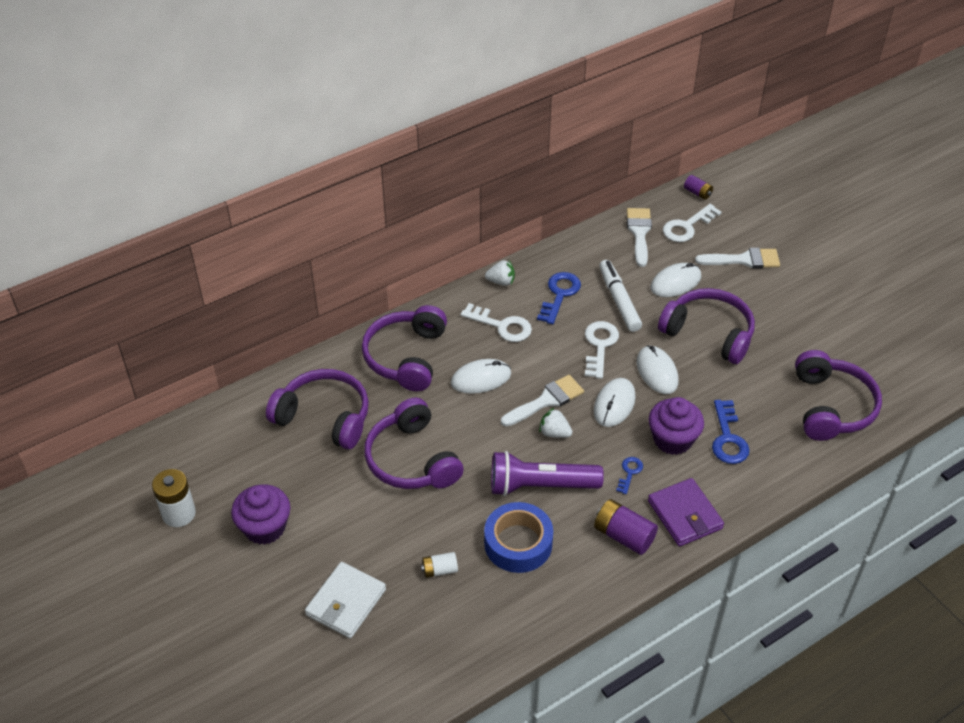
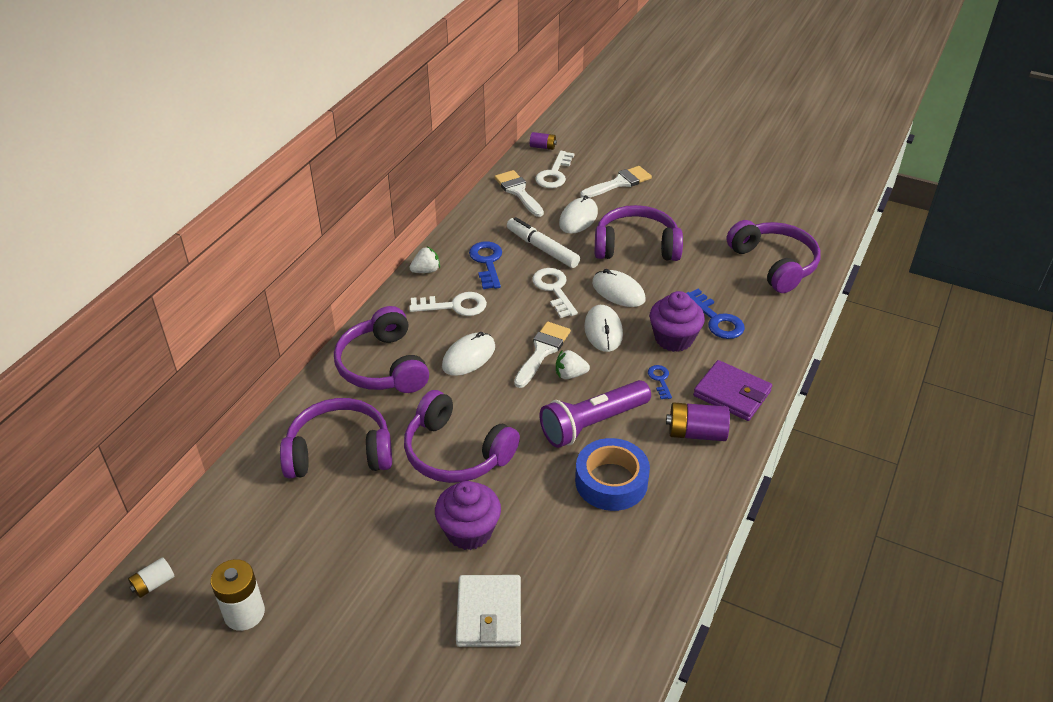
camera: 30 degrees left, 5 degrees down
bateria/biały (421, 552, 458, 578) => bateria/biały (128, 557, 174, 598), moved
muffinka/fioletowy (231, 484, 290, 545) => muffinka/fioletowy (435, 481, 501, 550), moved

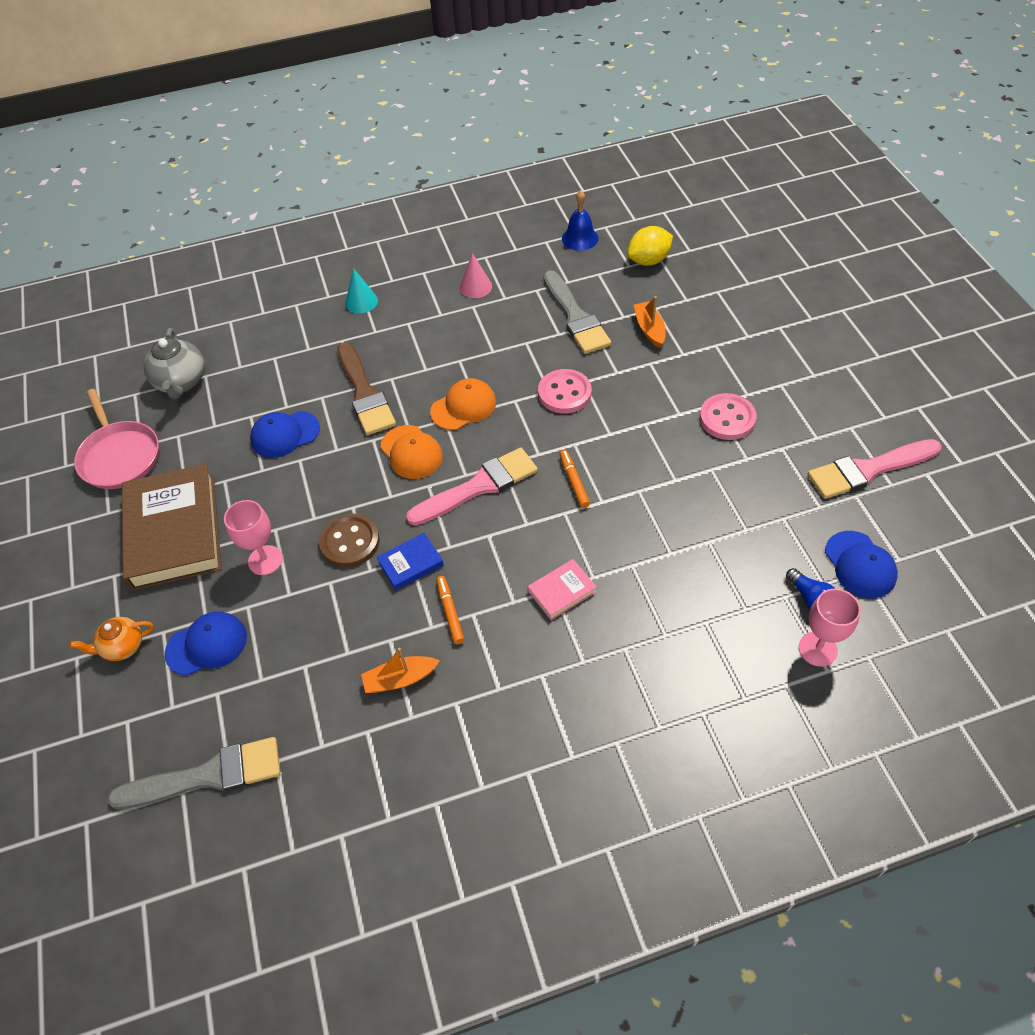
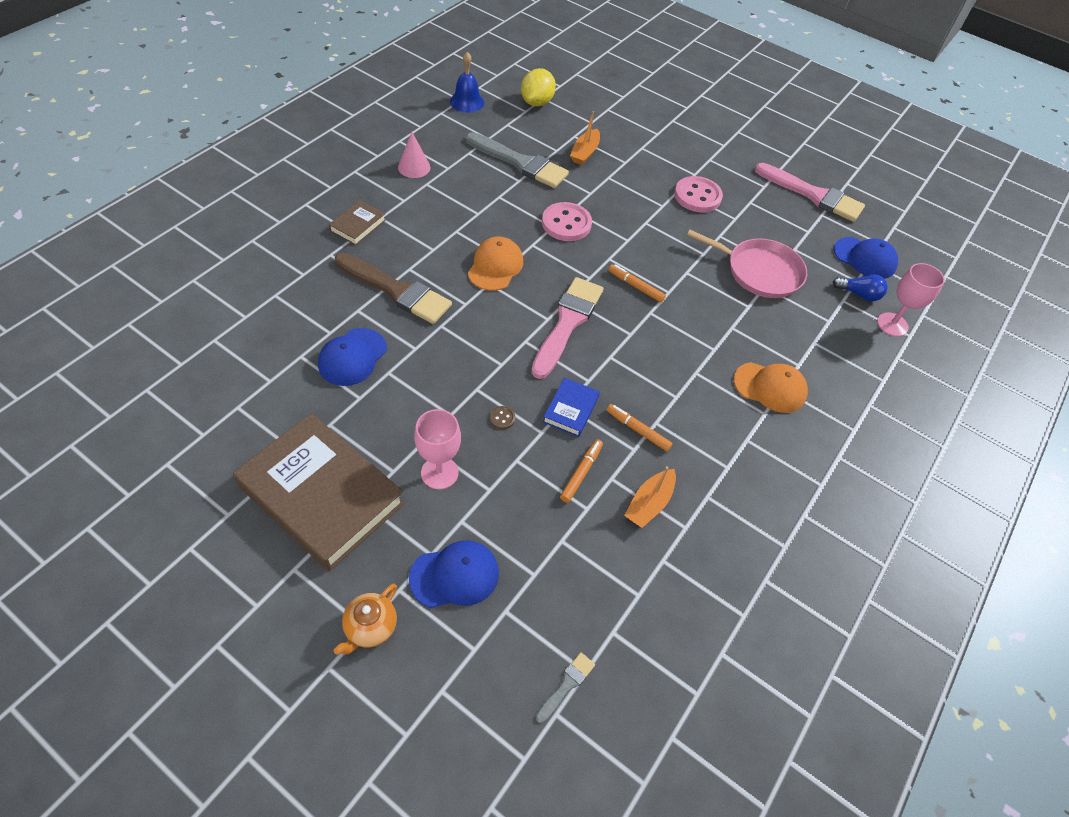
camera: 45 degrees left, 0 degrees up
nothing => książka/brązowy (329, 200, 386, 245)
czapka/niebieski (165, 611, 247, 676) => czapka/niebieski (409, 540, 499, 608), 45 degrees clockwise
guzik/brązowy (319, 513, 379, 567) => guzik/brązowy (490, 406, 516, 429), x0.42
pędzel/szary (108, 737, 281, 809) => pędzel/szary (536, 652, 595, 723), x0.44
nothing => flamaster/pomarańczowy (560, 439, 603, 503)
łódka/pomarańczowy (634, 296, 666, 348) => łódka/pomarańczowy (570, 111, 600, 165), 105 degrees counterclockwise
patelnia/różowy (74, 389, 159, 489) => patelnia/różowy (687, 230, 807, 298), moved
czapka/pomarańczowy (380, 425, 443, 479) => czapka/pomarańczowy (734, 362, 808, 413), moved
pędzel/różowy (808, 439, 942, 499) => pędzel/różowy (755, 163, 865, 222), 90 degrees counterclockwise
imbryk/szary (143, 328, 205, 399) => nothing
stożek/turkusowy (345, 268, 378, 313) => nothing
książka/różowy (528, 559, 597, 620) => nothing

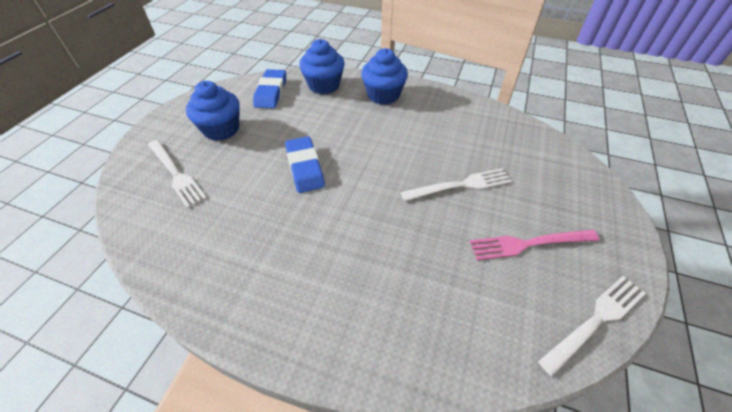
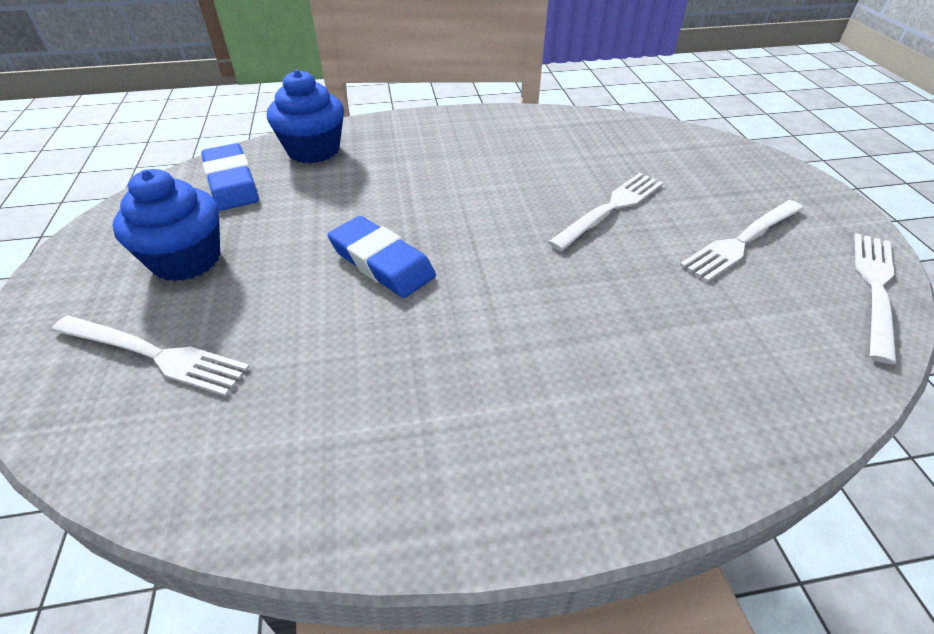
camera: 30 degrees left, 5 degrees down
widelec/różowy (469, 230, 599, 260) => widelec/biały (680, 200, 804, 282)
muffinka/niebieski (361, 48, 408, 105) => nothing

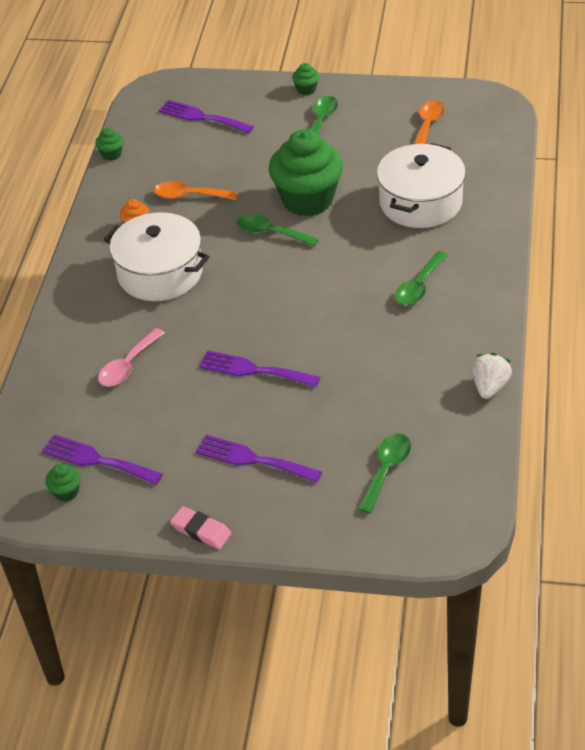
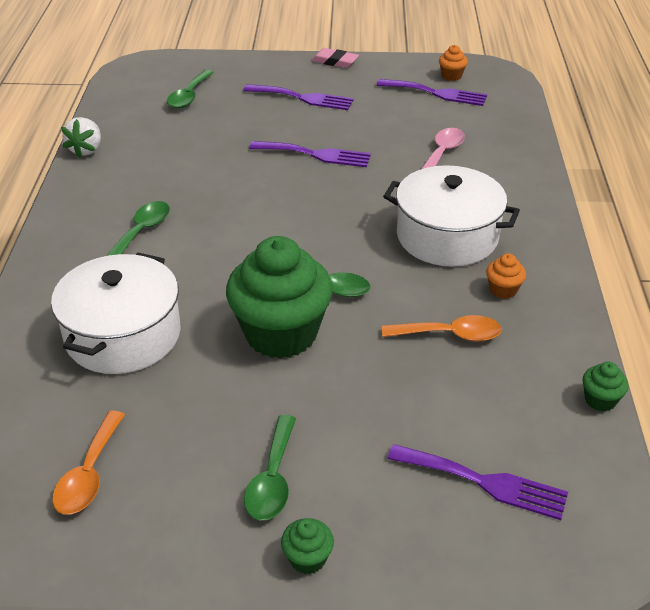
camera: 170 degrees right, 5 degrees down
muffinka/zielony (45, 464, 81, 502) => muffinka/pomarańczowy (439, 45, 468, 81)

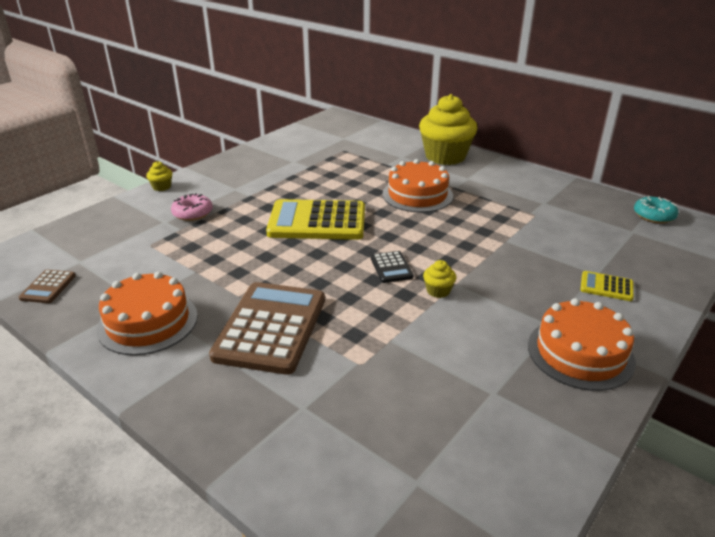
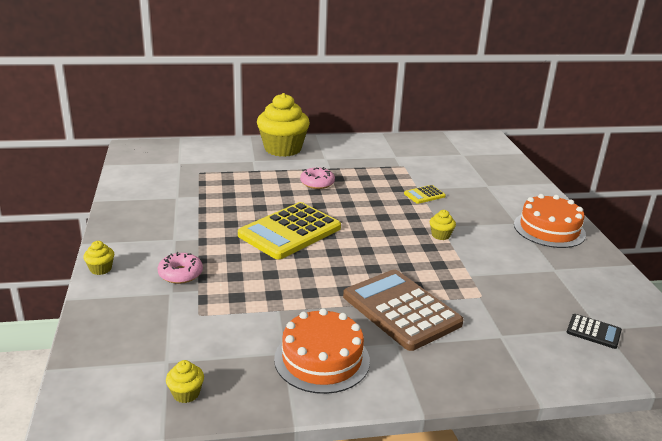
camera: 50 degrees left, 5 degrees down
kalkulator/brązowy (19, 270, 76, 303) => muffinka/żółty (166, 360, 204, 403)
tort/pomarańczowy (382, 159, 453, 212) => donut/różowy (300, 167, 335, 189)
kalkulator/żółty (581, 271, 634, 301) => kalkulator/żółty (404, 185, 446, 204), moved
kalkulator/czarny (371, 251, 414, 283) => kalkulator/czarny (567, 314, 622, 349), moved
donut/turkusowy (634, 196, 678, 223) => nothing

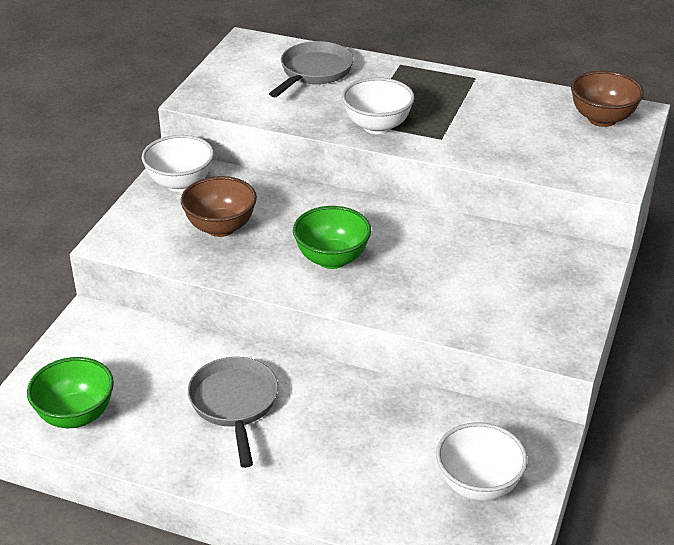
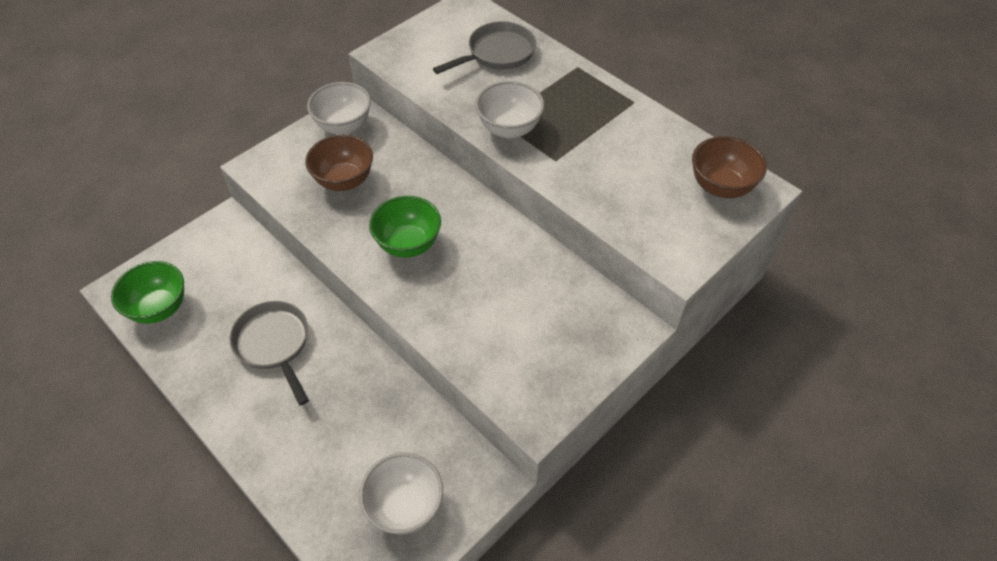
camera: 25 degrees right, 15 degrees up
patelnia/szary (188, 357, 278, 468) => patelnia/szary (230, 301, 309, 406), 45 degrees counterclockwise

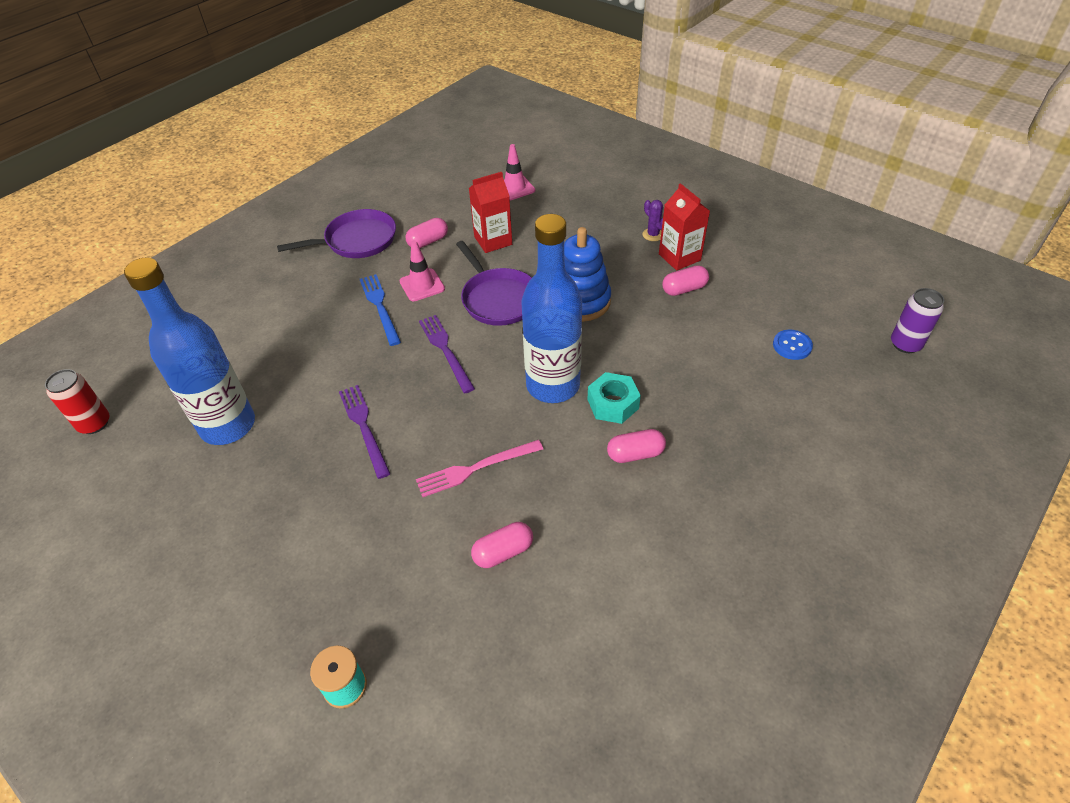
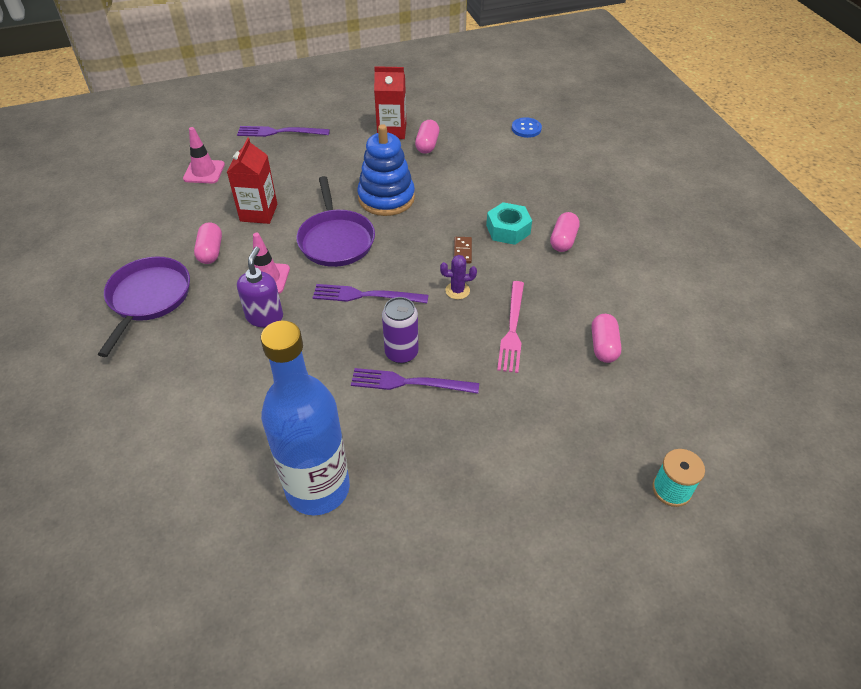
camera: 60 degrees left, 0 degrees up
nothing => widelec/fioletowy (237, 126, 330, 137)
widelec/niebieski (360, 274, 401, 346) => dozownik mydła/fioletowy (237, 246, 283, 327)
patelnia/fioletowy (456, 241, 532, 326) => patelnia/fioletowy (296, 176, 375, 267), 75 degrees clockwise
puszka/fioletowy (891, 288, 944, 353) => puszka/fioletowy (382, 297, 418, 364), moved
kaktus/fioletowy (643, 200, 663, 241) => kaktus/fioletowy (440, 255, 477, 299), moved
butelka/niebieski (521, 214, 582, 403) => kostka domina/brązowy (454, 237, 472, 263)
puszka/czerwony (45, 369, 109, 434) => nothing

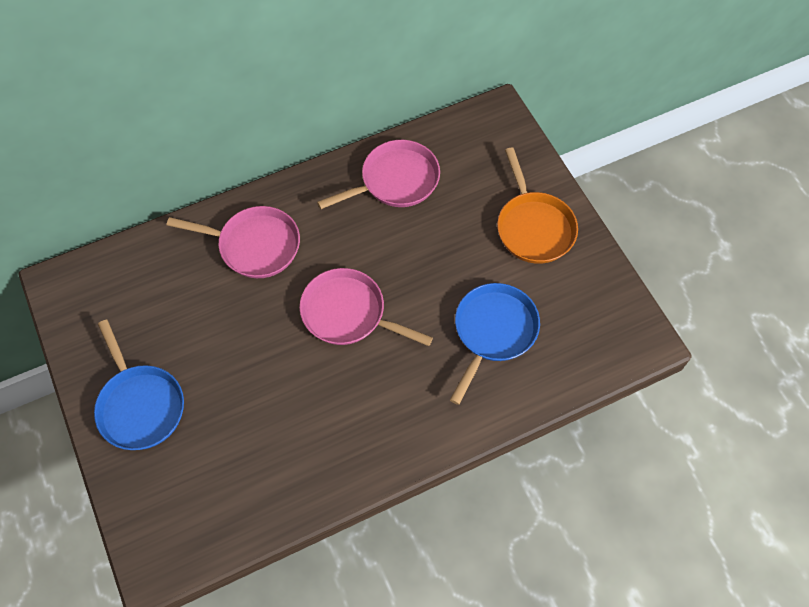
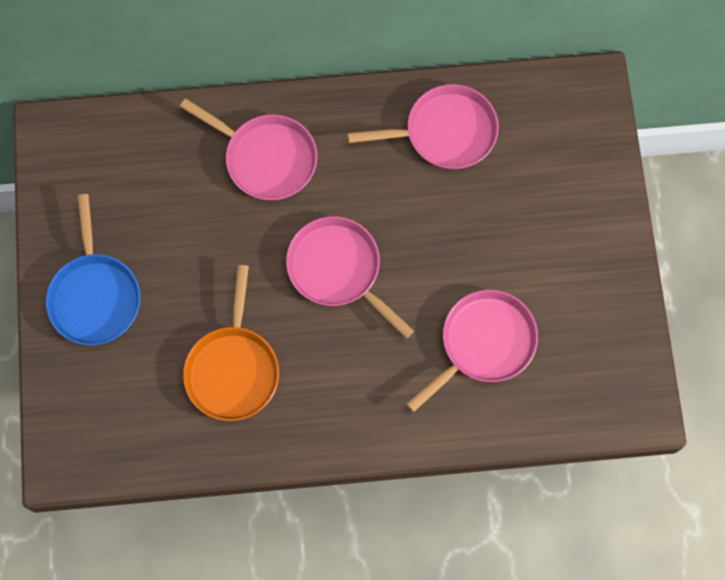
camera: 20 degrees right, 10 degrees up
patelnia/pomarańczowy (497, 147, 578, 264) => patelnia/pomarańczowy (183, 265, 279, 421), moved
patelnia/niebieski (450, 283, 540, 405) => patelnia/różowy (406, 290, 538, 412)

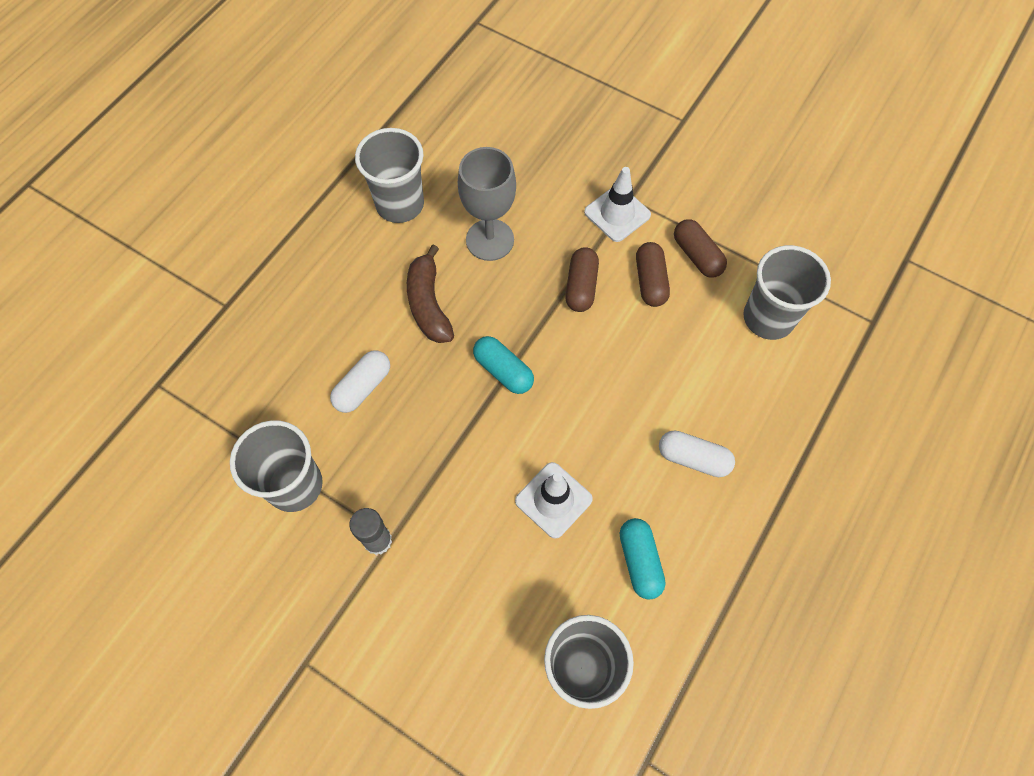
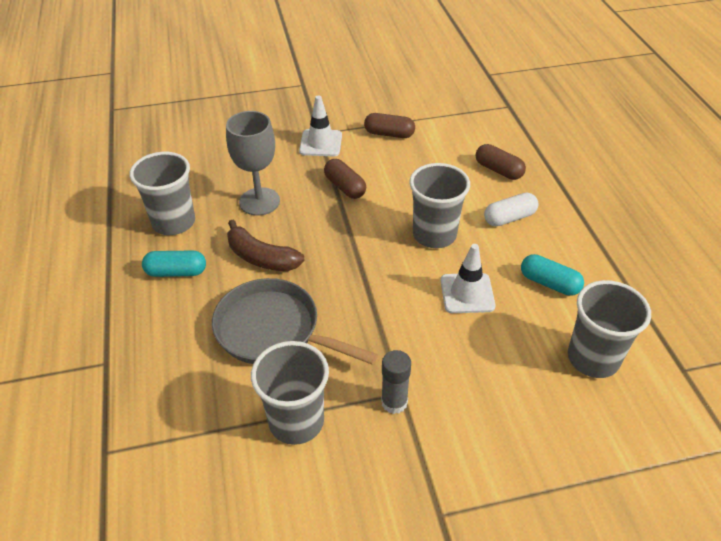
camera: 45 degrees left, 20 degrees down
kapsułka/turkusowy (473, 336, 534, 394) => kapsułka/turkusowy (142, 250, 206, 277), moved
kapsułka/biały (330, 351, 390, 413) => patelnia/szary (212, 278, 378, 365)
szklanka/szary (743, 245, 831, 340) => szklanka/szary (409, 163, 470, 248), moved
kapsułka/brązowy (636, 242, 670, 307) => kapsułka/brązowy (476, 144, 526, 180), moved

